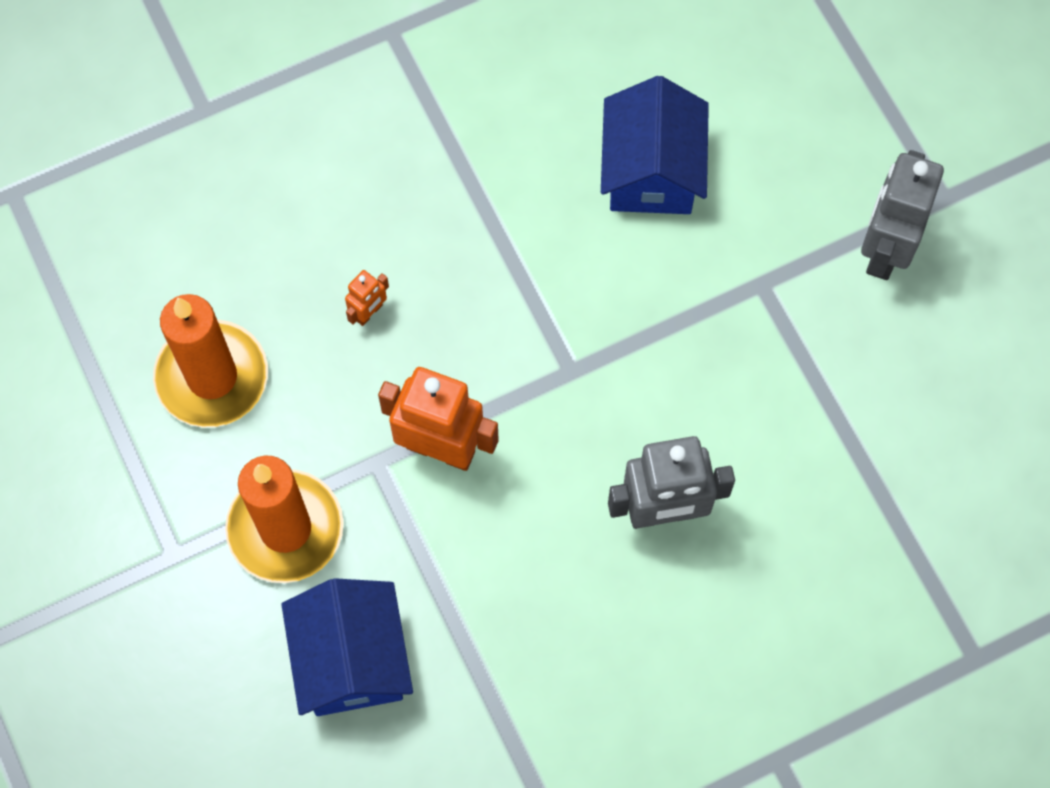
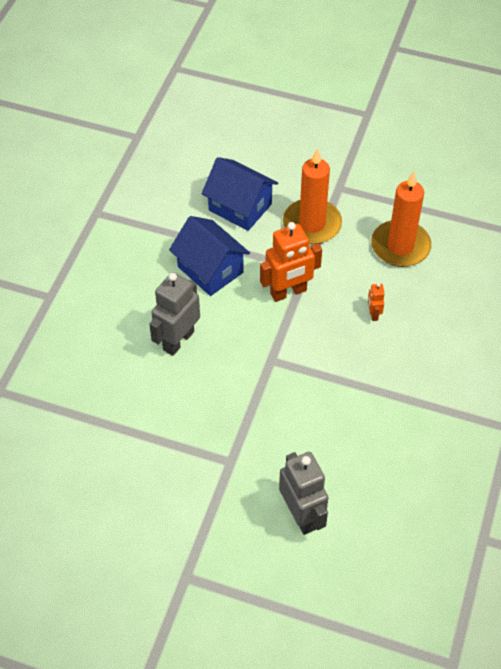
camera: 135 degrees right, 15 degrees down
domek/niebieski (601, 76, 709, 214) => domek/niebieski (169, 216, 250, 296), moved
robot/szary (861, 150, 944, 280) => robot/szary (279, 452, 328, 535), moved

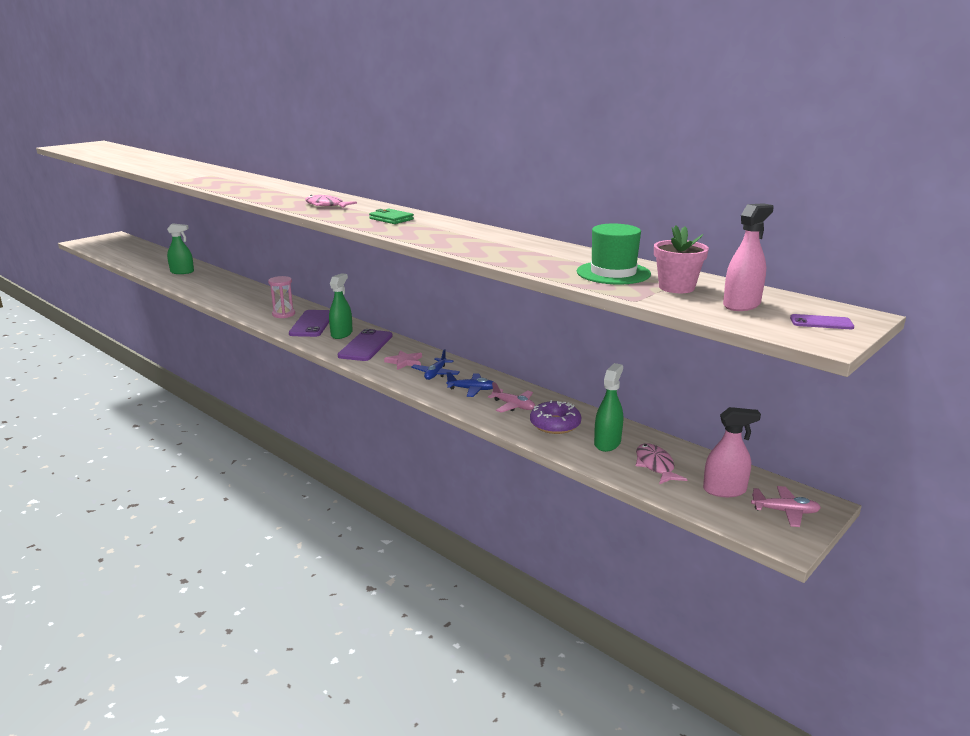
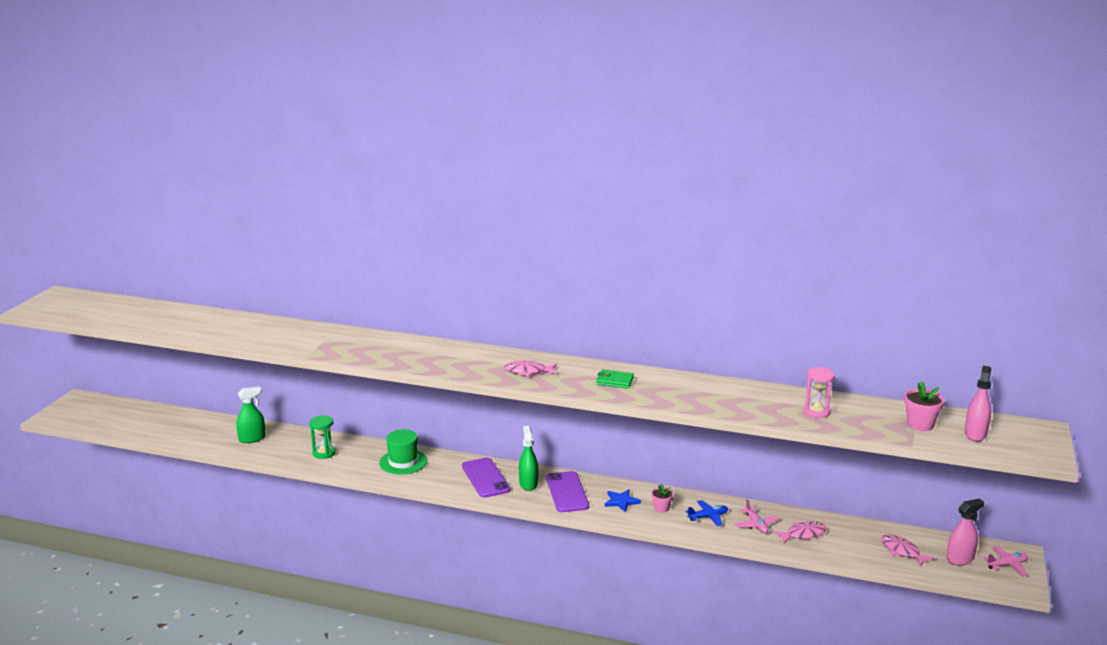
camera: 25 degrees left, 0 degrees up
nothing => klepsydra/zielony (309, 415, 336, 459)
kapelusz/zielony (577, 224, 651, 285) => kapelusz/zielony (379, 429, 427, 475), moved
gwiazda/różowy (384, 350, 422, 370) => gwiazda/niebieski (605, 489, 641, 513)
samolot/niebieski (411, 349, 460, 380) => doniczka/różowy (651, 484, 674, 513)
samolot/różowy (488, 382, 535, 413) => samolot/różowy (734, 499, 779, 533), 60 degrees clockwise
donut/fioletowy (530, 400, 581, 434) => ryba/różowy (773, 522, 826, 544)
klepsydra/różowy (268, 276, 295, 318) => klepsydra/różowy (803, 367, 835, 418), moved
spryskiwacz/zielony (594, 363, 623, 452) => nothing
telefon/fioletowy (790, 314, 854, 329) => nothing

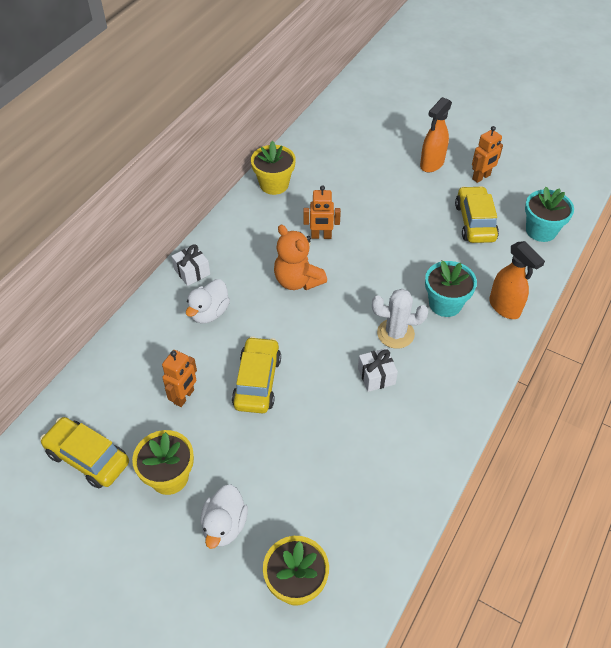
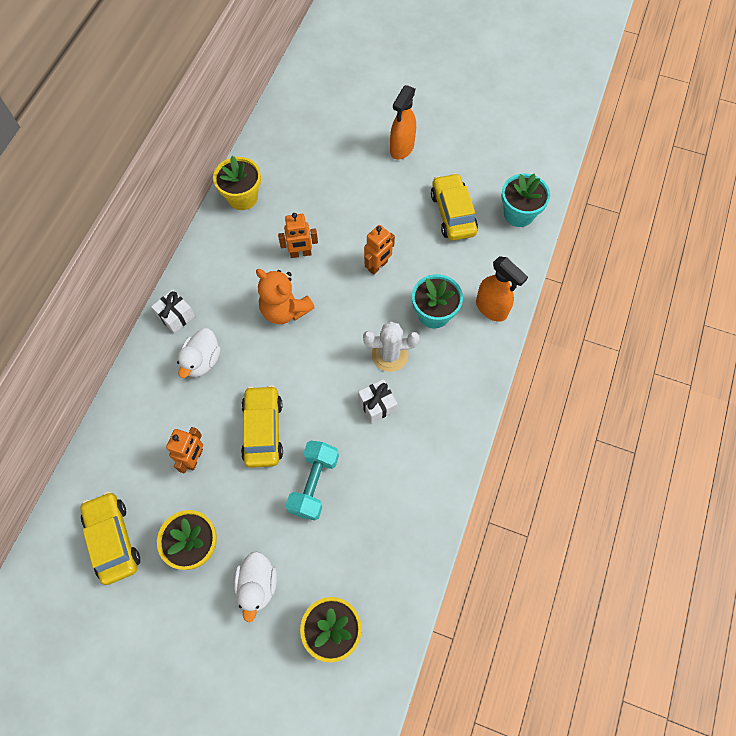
camera: 10 degrees left, 15 degrees up
samochód/żółty (40, 417, 129, 488) => samochód/żółty (81, 491, 140, 585), 45 degrees clockwise
nothing => hantel/turkusowy (286, 440, 339, 521)
robot/pomarańczowy (472, 126, 503, 183) => robot/pomarańczowy (364, 225, 395, 275), moved

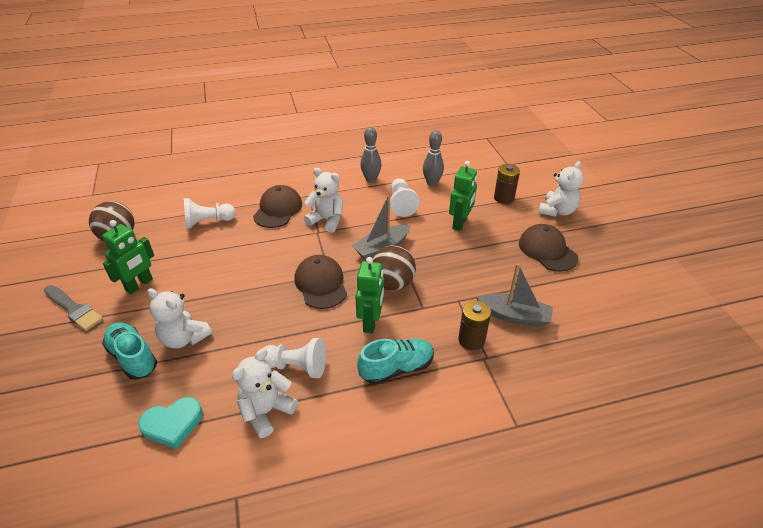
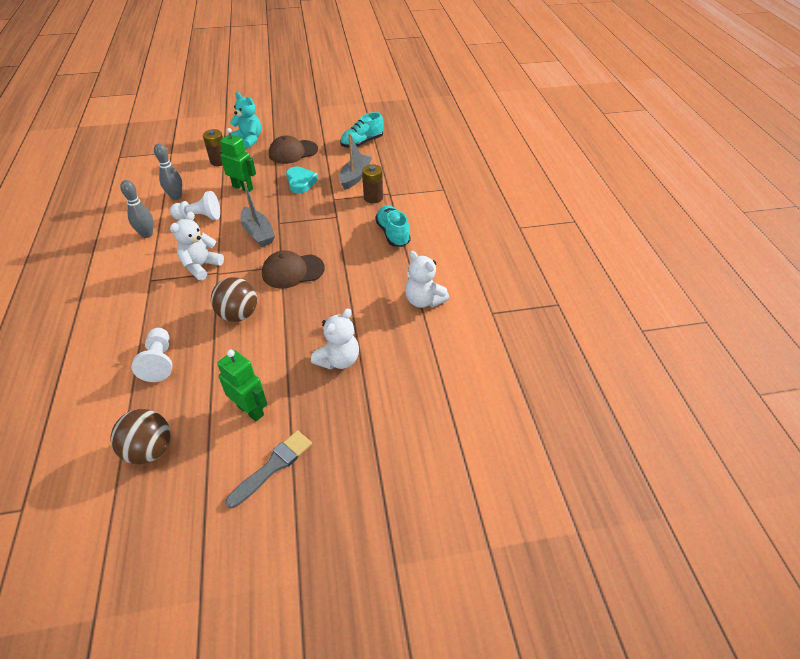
camera: 85 degrees left, 5 degrees up
piłka/brązowy (373, 245, 416, 291) => piłka/brązowy (211, 277, 257, 322), moved
miś/biały (538, 161, 584, 217) => miś/turkusowy (230, 92, 261, 148)
serce/turkusowy (138, 397, 203, 449) => serce/turkusowy (286, 167, 318, 193), moved
but/turkusowy (102, 322, 157, 379) => but/turkusowy (340, 112, 384, 148), moved
czapka/brązowy (253, 185, 302, 228) => nothing
pionek/biały (263, 338, 326, 378) => nothing
robot/zielony (355, 257, 384, 333) => nothing

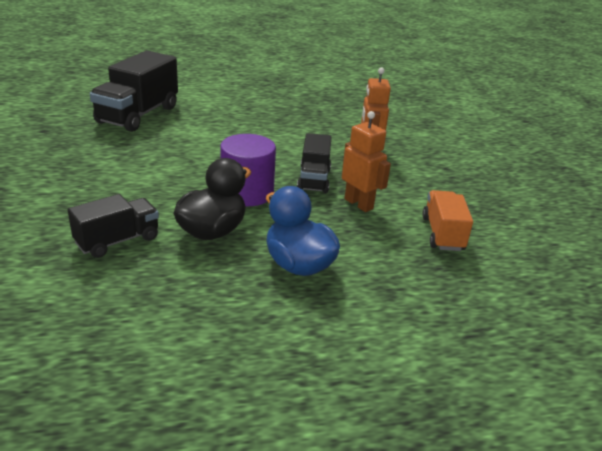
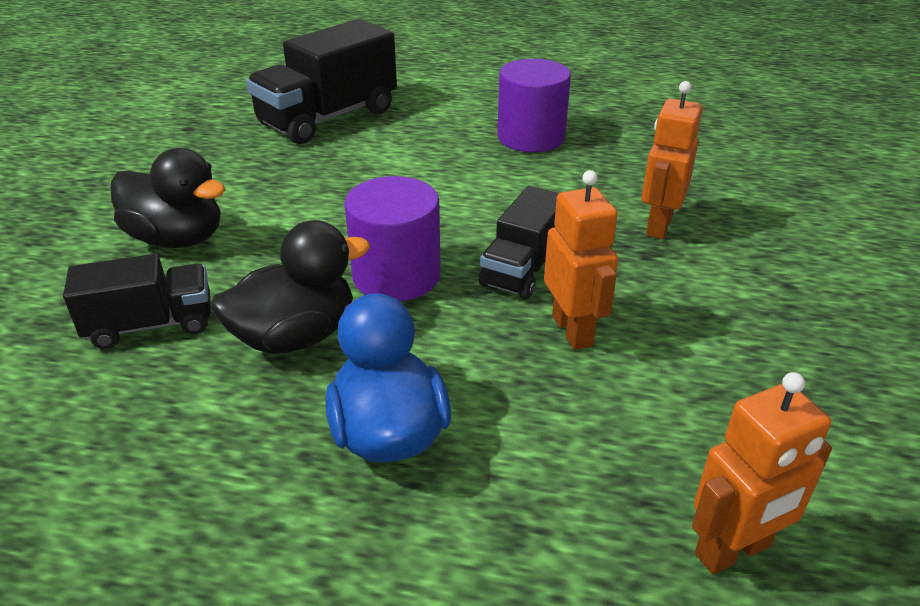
camera: 25 degrees right, 5 degrees up
nothing => kaczka/czarny (110, 148, 226, 248)
nothing => walec/fioletowy (497, 59, 571, 152)
nothing => robot/pomarańczowy (692, 372, 832, 574)
ciężarówka/pomarańczowy (422, 190, 473, 251) => nothing

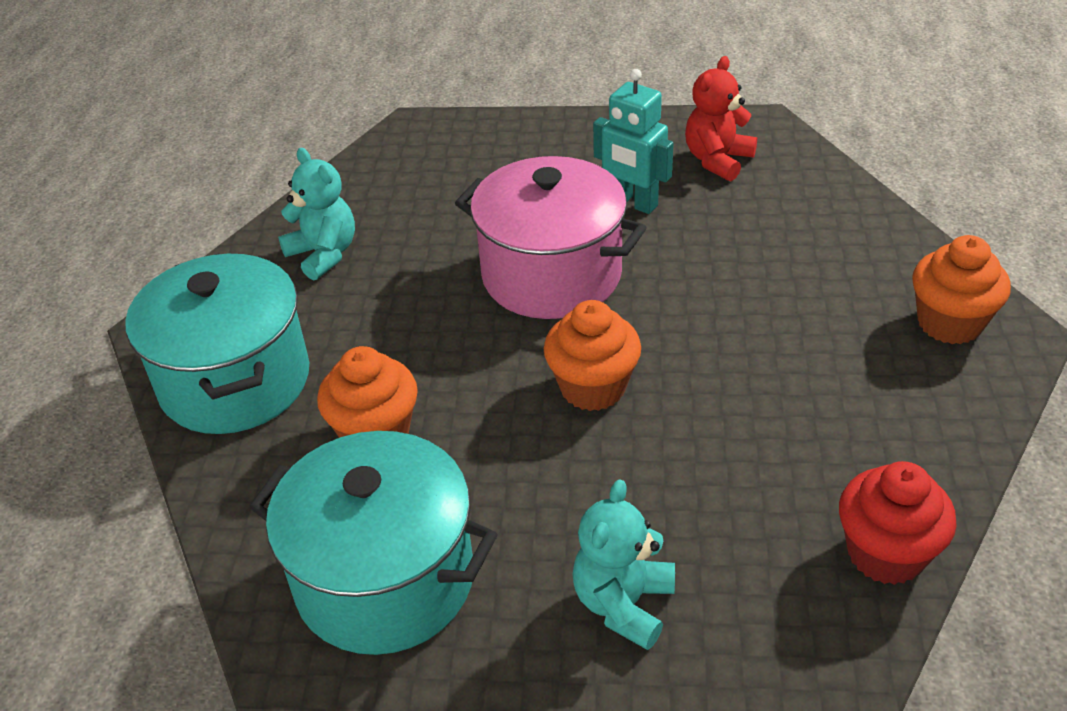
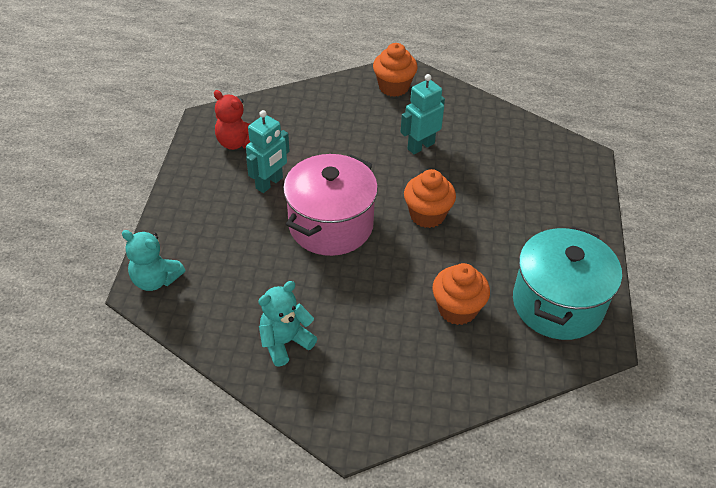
camera: 90 degrees left, 5 degrees up
miś/turkusowy (573, 479, 675, 650) => miś/turkusowy (122, 230, 185, 291), moved
nothing => robot/turkusowy (400, 74, 445, 154)
garnek/turkusowy (125, 253, 309, 434) => nothing
muffinka/czerwony (839, 461, 957, 585) => nothing

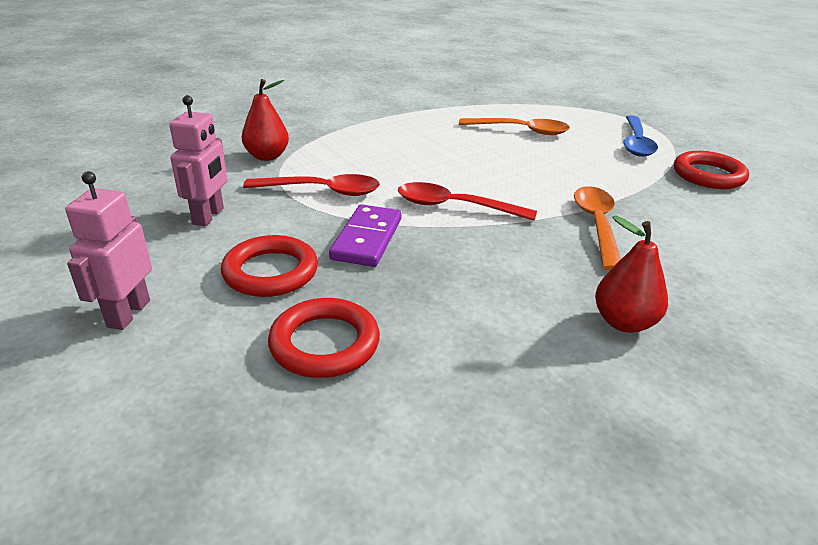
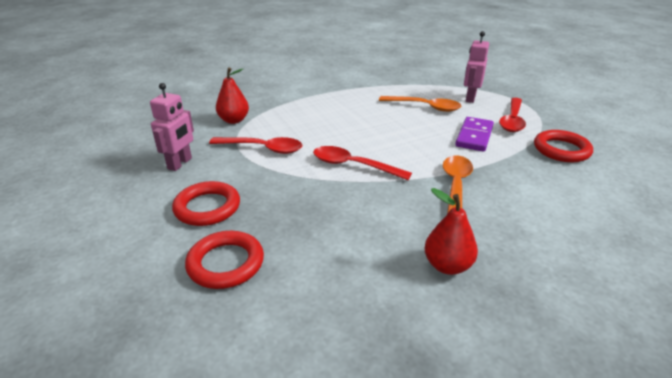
camera: 10 degrees right, 0 degrees up
kostka domina/fioletowy (329, 204, 402, 267) => kostka domina/fioletowy (455, 117, 494, 152), moved
robot/różowy (65, 171, 152, 330) => robot/różowy (464, 31, 489, 103), moved
łyżka/niebieski (623, 115, 658, 157) => łyżka/czerwony (499, 98, 526, 132)

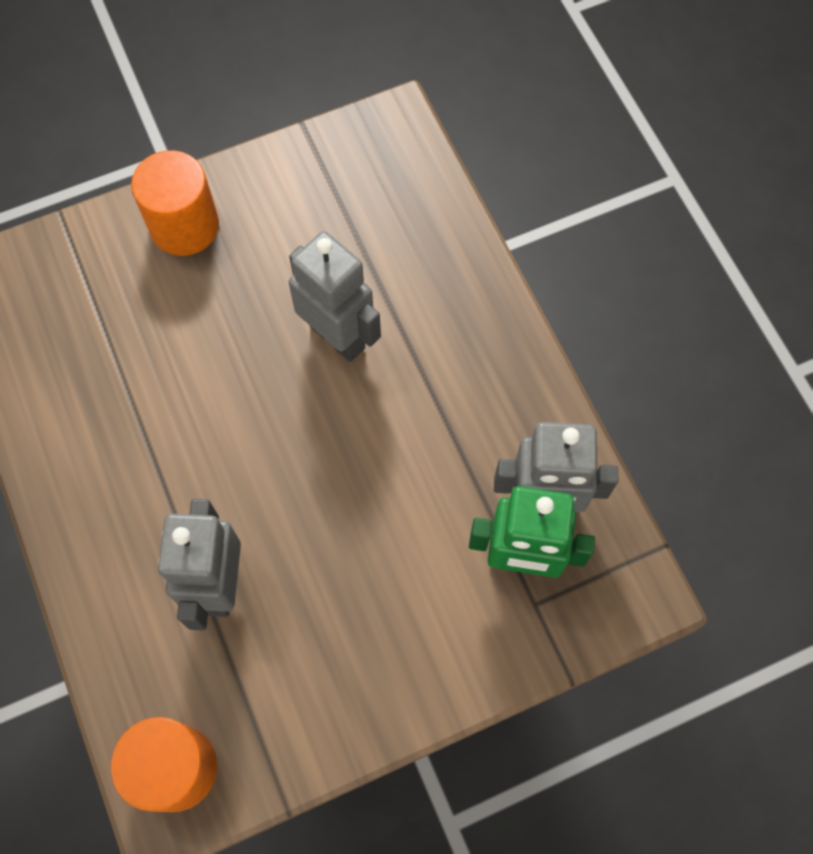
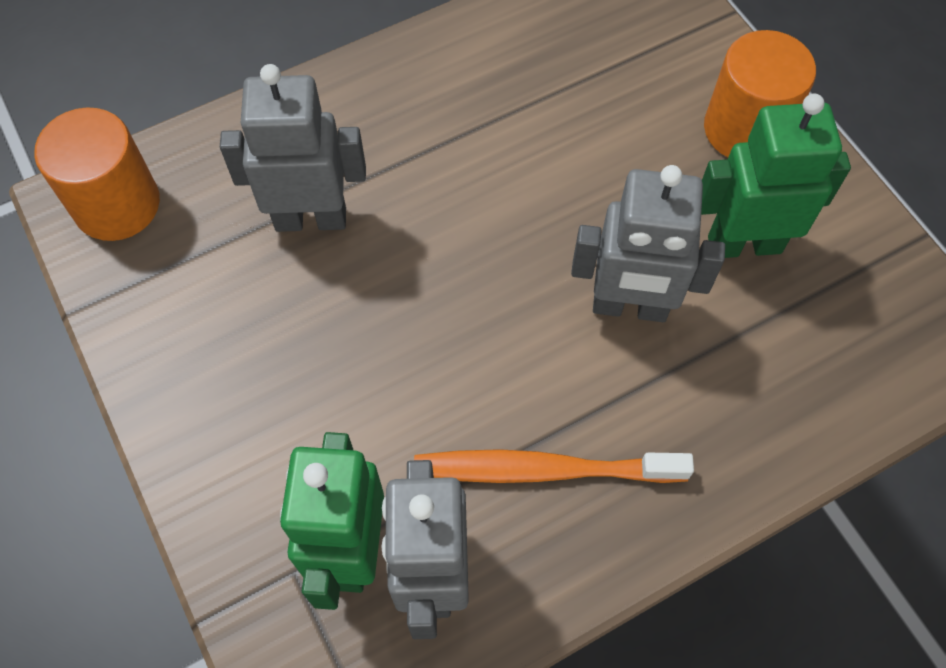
camera: 85 degrees right, 5 degrees down
nothing => szczoteczka do zębów/pomarańczowy (414, 449, 694, 483)
robot/szary (289, 231, 381, 362) => robot/szary (571, 165, 725, 322), 60 degrees clockwise
nothing => robot/zielony (701, 93, 851, 258)

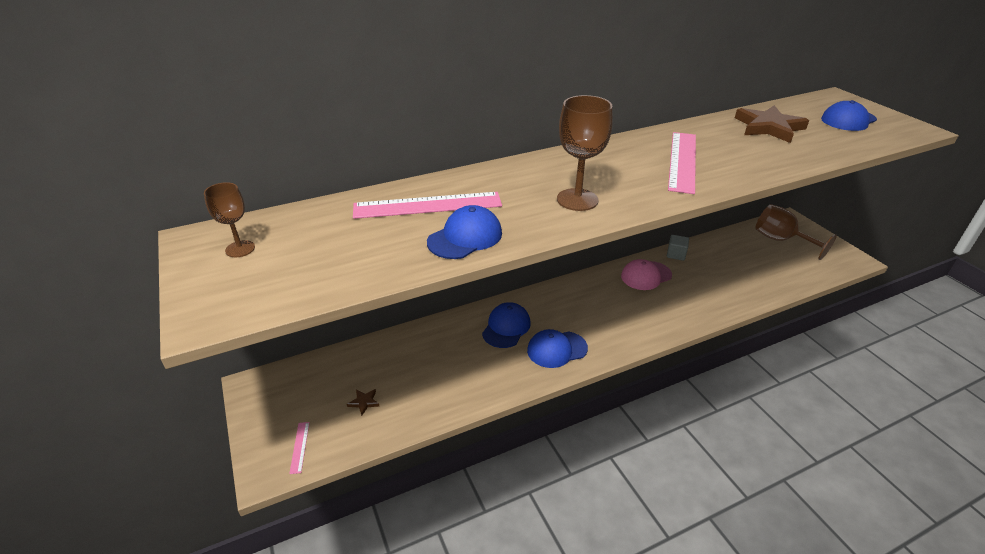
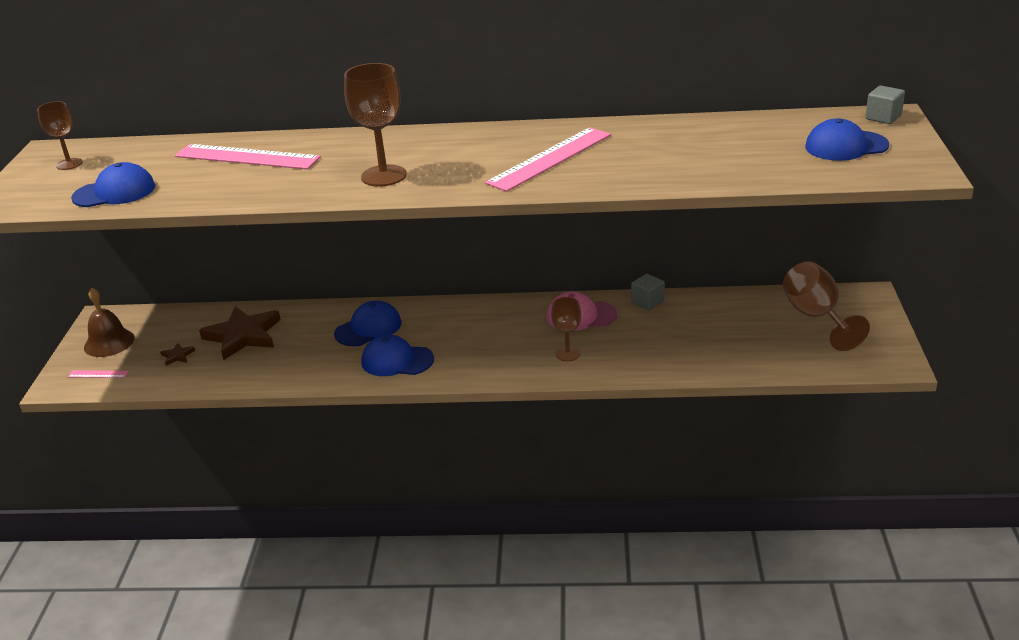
camera: 30 degrees right, 5 degrees down
linijka/różowy (289, 422, 310, 474) => linijka/różowy (68, 370, 129, 378), 75 degrees clockwise
czapka/niebieski (427, 205, 502, 259) => czapka/niebieski (71, 162, 155, 207), moved
nothing => dzwonek/brązowy (84, 288, 135, 357)
gwiazda/brązowy (735, 105, 809, 143) => gwiazda/brązowy (199, 306, 281, 360), moved
nothing => kielich/brązowy (551, 297, 581, 361)
nothing => sześcian/szary (865, 86, 905, 124)

